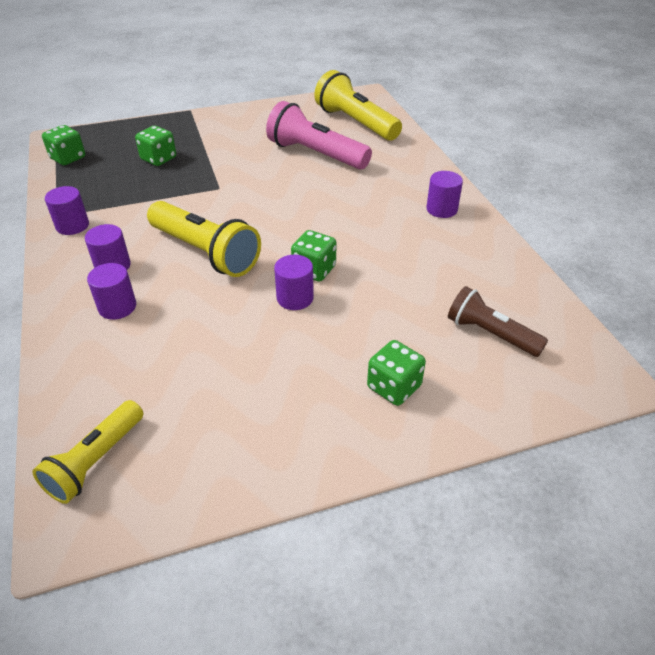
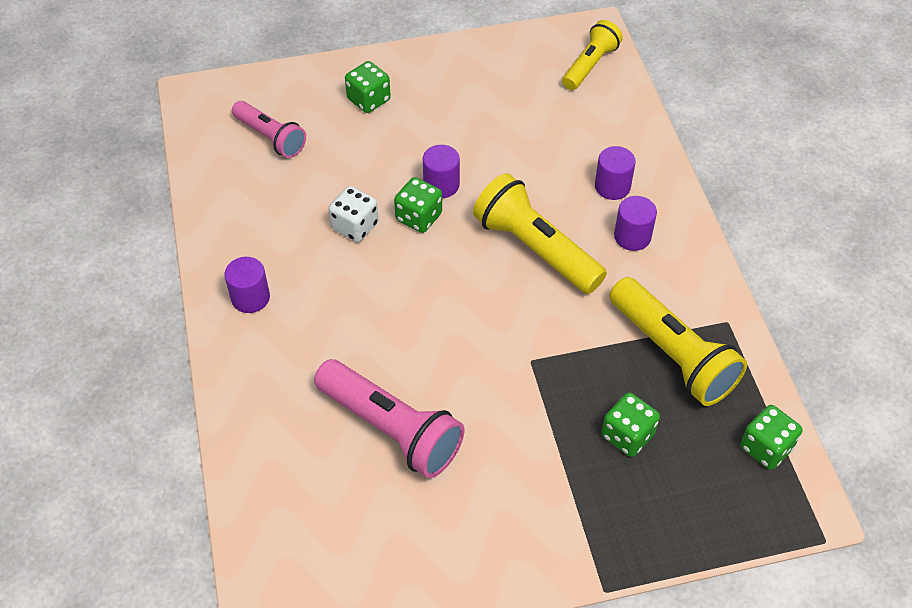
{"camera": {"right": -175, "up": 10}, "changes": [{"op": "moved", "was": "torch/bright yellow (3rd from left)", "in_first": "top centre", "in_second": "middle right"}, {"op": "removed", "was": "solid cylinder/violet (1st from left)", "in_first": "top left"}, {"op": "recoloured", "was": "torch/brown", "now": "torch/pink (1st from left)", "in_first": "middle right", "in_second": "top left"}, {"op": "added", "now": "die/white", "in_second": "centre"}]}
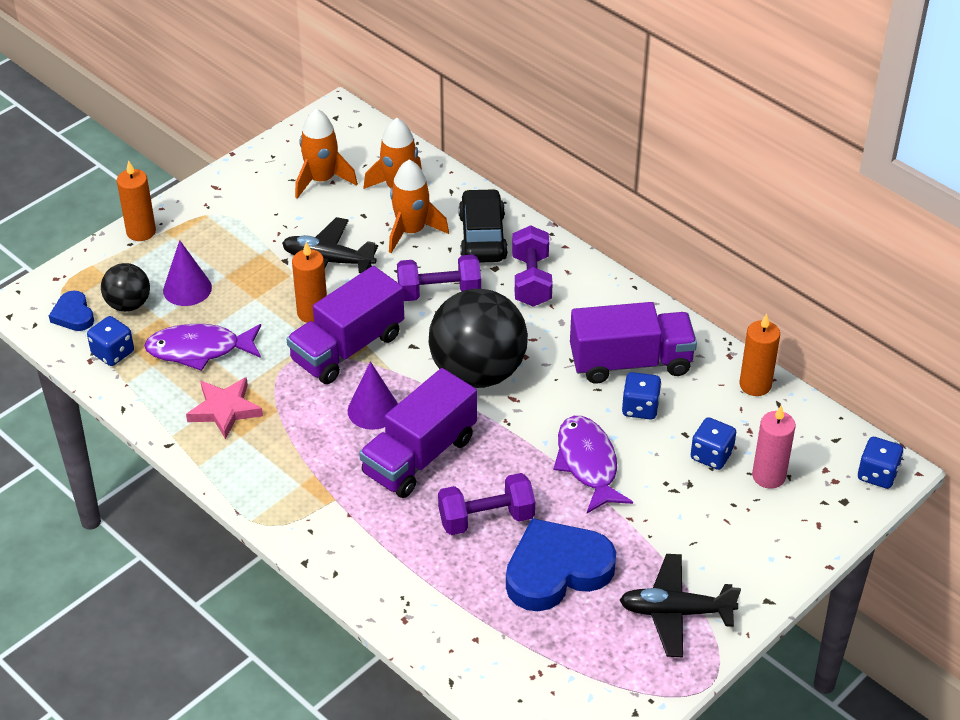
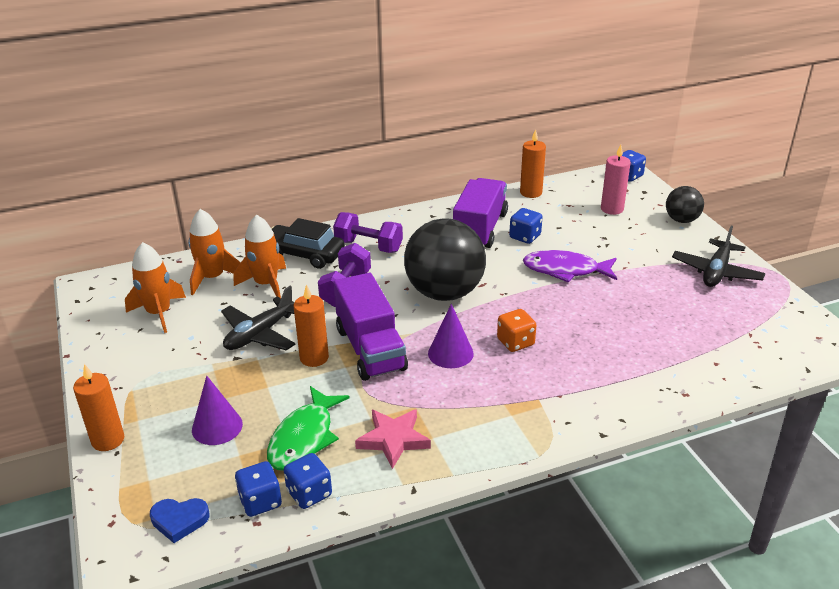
{"camera": {"right": -65, "up": -10}, "changes": [{"op": "moved", "was": "sphere/ebony (1st from left in the first image)", "now": "sphere/ebony (2nd from left)", "in_first": "middle left", "in_second": "middle right"}, {"op": "recoloured", "was": "fish figure/violet (1st from left)", "now": "fish figure/leaf-green", "in_first": "middle left", "in_second": "bottom centre"}, {"op": "replaced", "was": "toy truck/violet (2nd from left)", "now": "die/orange-coloured", "in_first": "centre", "in_second": "centre"}, {"op": "moved", "was": "die/blue (3rd from left in the first image)", "now": "die/blue (2nd from left)", "in_first": "middle right", "in_second": "bottom centre"}, {"op": "removed", "was": "dumbbell/violet (2nd from left)", "in_first": "bottom centre"}, {"op": "removed", "was": "heart shape/blue (2nd from left)", "in_first": "bottom centre"}]}
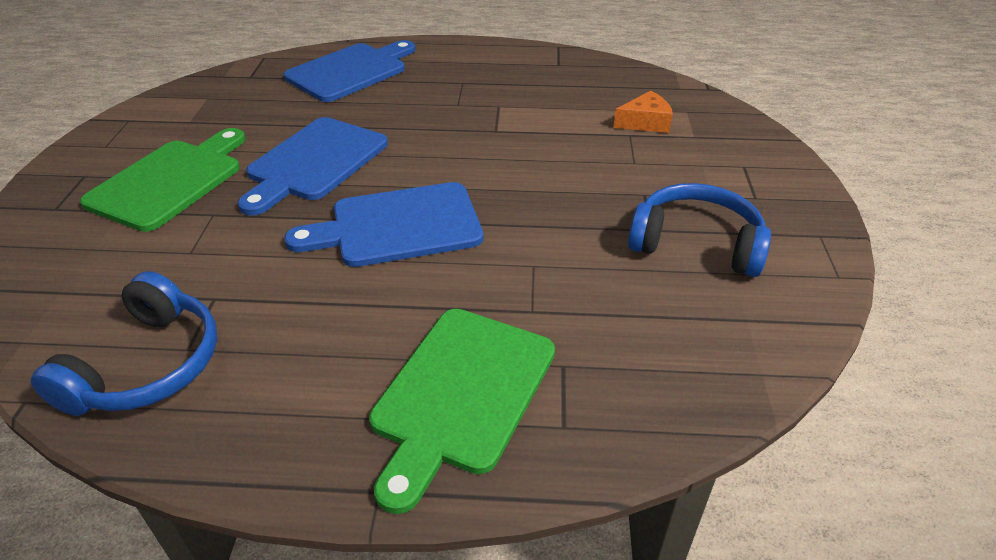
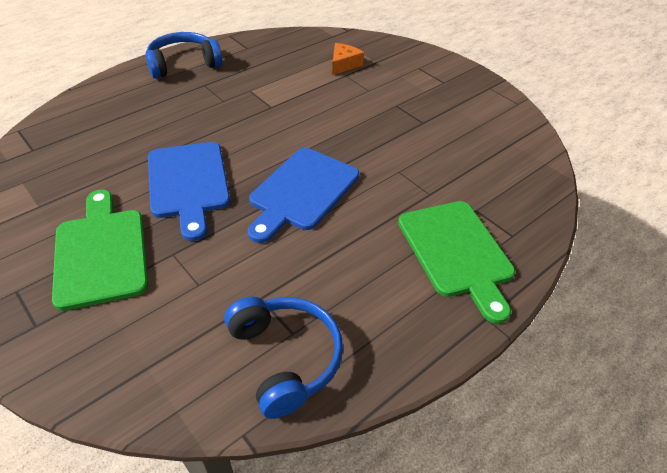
{"camera": {"right": -45, "up": 5}, "changes": [{"op": "removed", "was": "chopping board/blue (2nd from left)", "in_first": "top centre"}, {"op": "moved", "was": "over-ear headphones/blue (2nd from left in the first image)", "now": "over-ear headphones/blue (1st from left)", "in_first": "middle right", "in_second": "top left"}]}
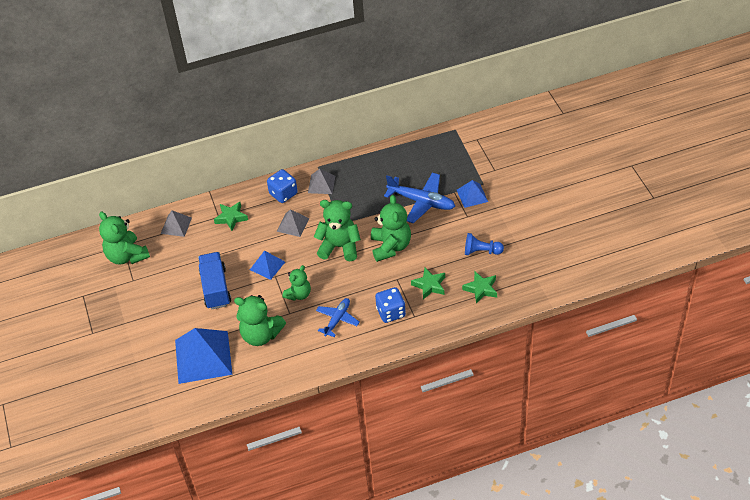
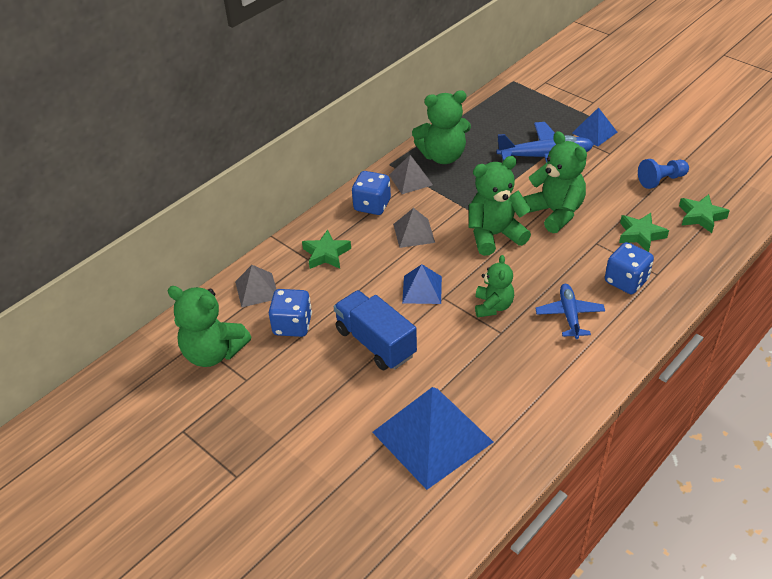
{"camera": {"right": -30, "up": -5}, "changes": [{"op": "moved", "was": "teddy bear/leaf-green (2nd from left)", "in_first": "centre", "in_second": "top centre"}, {"op": "added", "now": "die/blue (1st from left)", "in_second": "centre"}]}
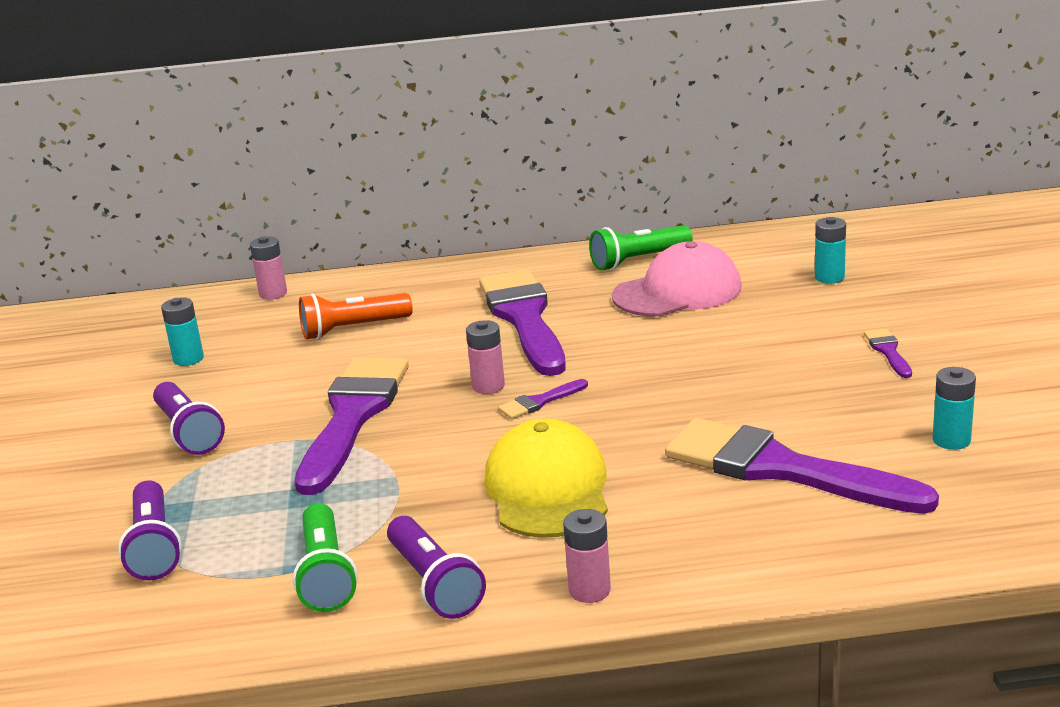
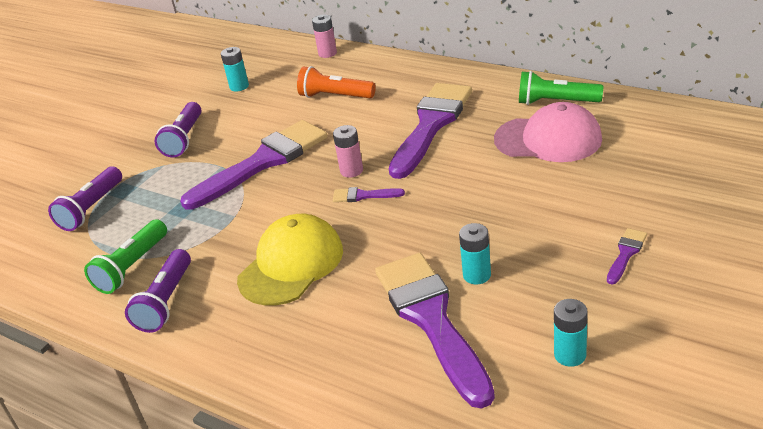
{"camera": {"right": 40, "up": 10}, "changes": [{"op": "moved", "was": "power cell/turquoise (2nd from left)", "in_first": "middle right", "in_second": "centre"}, {"op": "removed", "was": "power cell/pink (3rd from left)", "in_first": "bottom centre"}]}
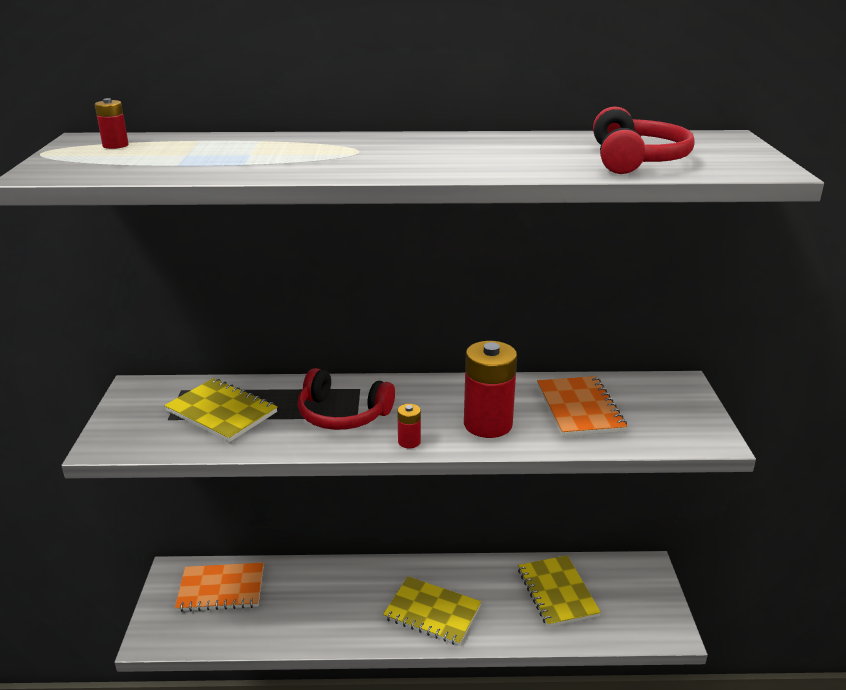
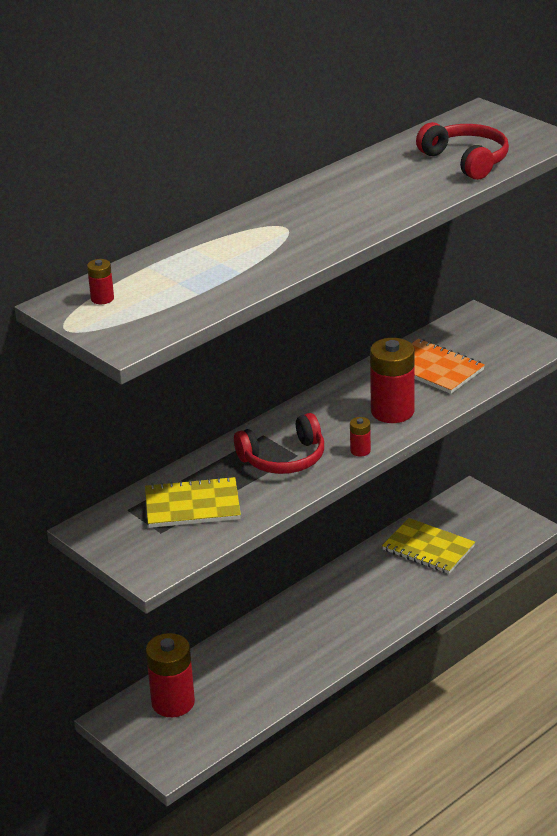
{"camera": {"right": -40, "up": 5}, "changes": [{"op": "replaced", "was": "notebook/orange-coloured (1st from left)", "now": "power cell/scarlet (2nd from left)", "in_first": "bottom left", "in_second": "bottom left"}, {"op": "removed", "was": "notebook/bright yellow (2nd from left)", "in_first": "bottom centre"}]}
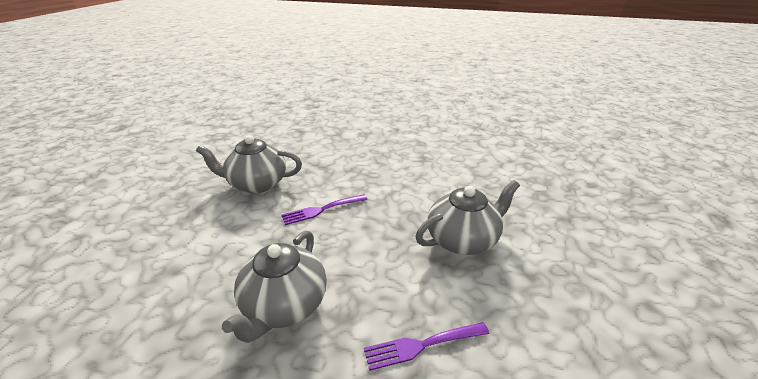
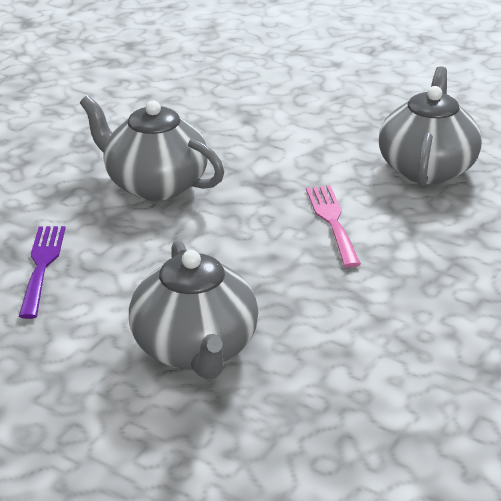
{"camera": {"right": 105, "up": 0}, "changes": [{"op": "recoloured", "was": "fork/violet (1st from left)", "now": "fork/pink", "in_first": "centre", "in_second": "centre"}]}
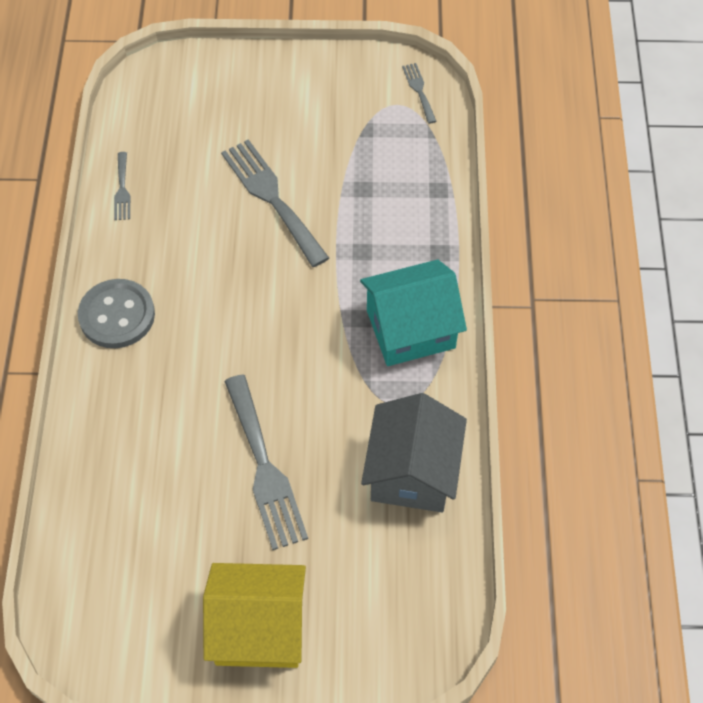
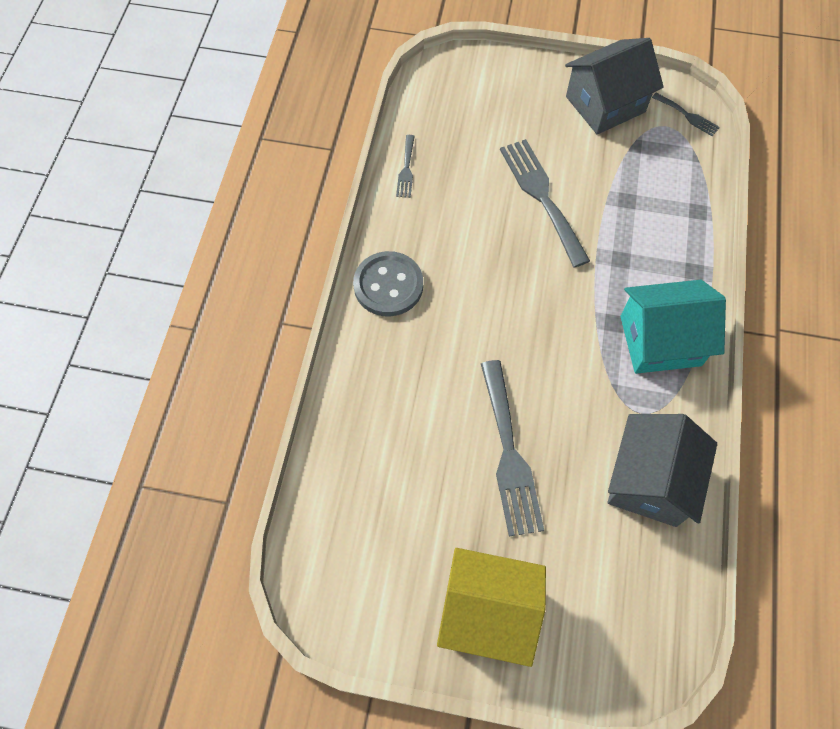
{"camera": {"right": 10, "up": 5}, "changes": [{"op": "turned", "was": "fork/ash-grey (4th from left)", "in_first": "top centre", "in_second": "top right", "clockwise": 135}, {"op": "added", "now": "cottage/ash-grey (1st from left)", "in_second": "top right"}]}
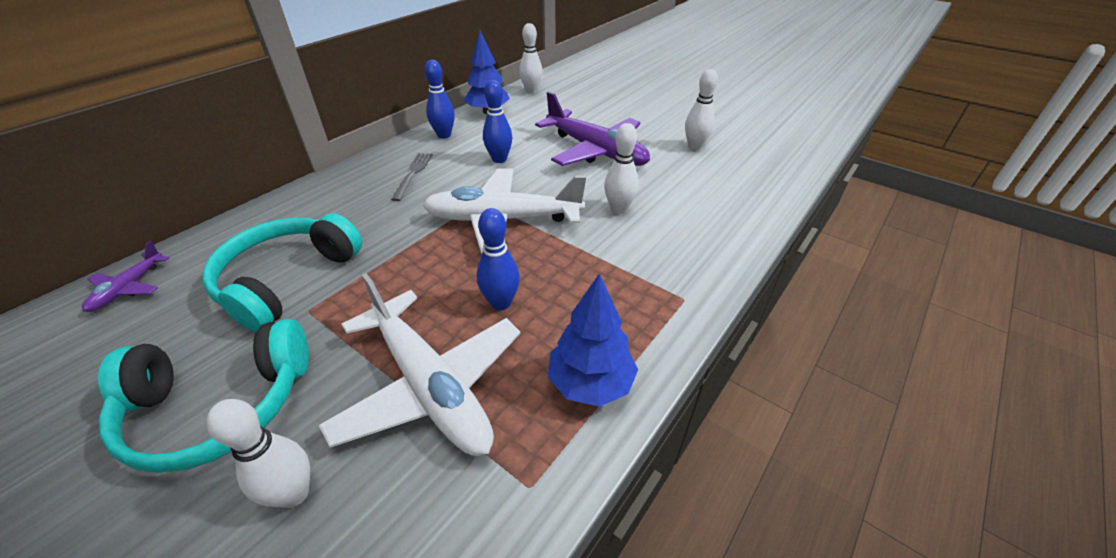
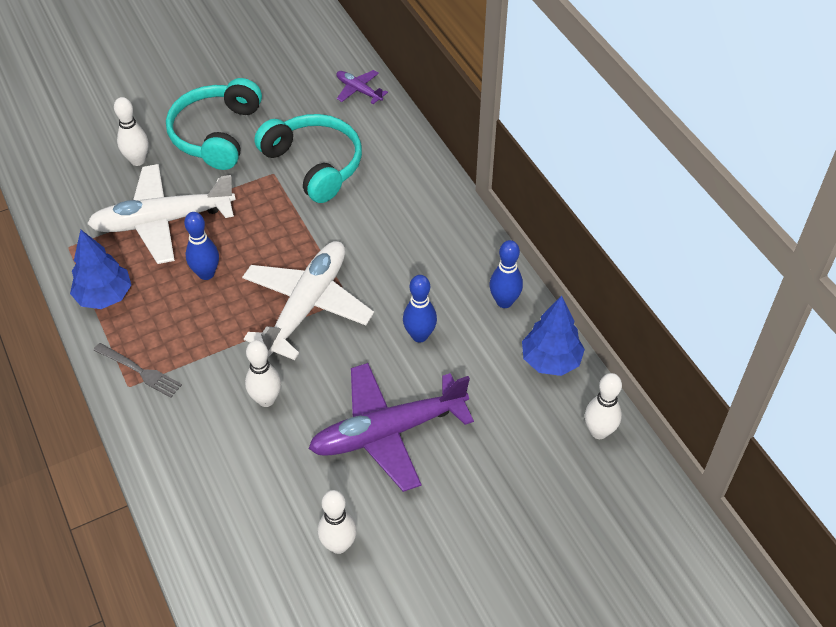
{"camera": {"right": 115, "up": 10}, "changes": [{"op": "moved", "was": "fork/ash-grey", "in_first": "top centre", "in_second": "middle left"}]}
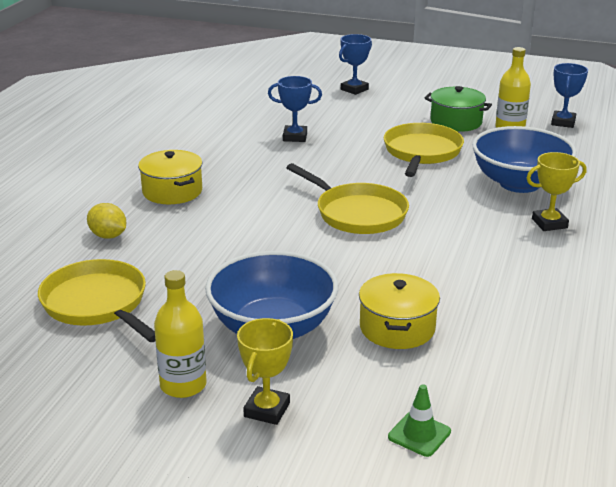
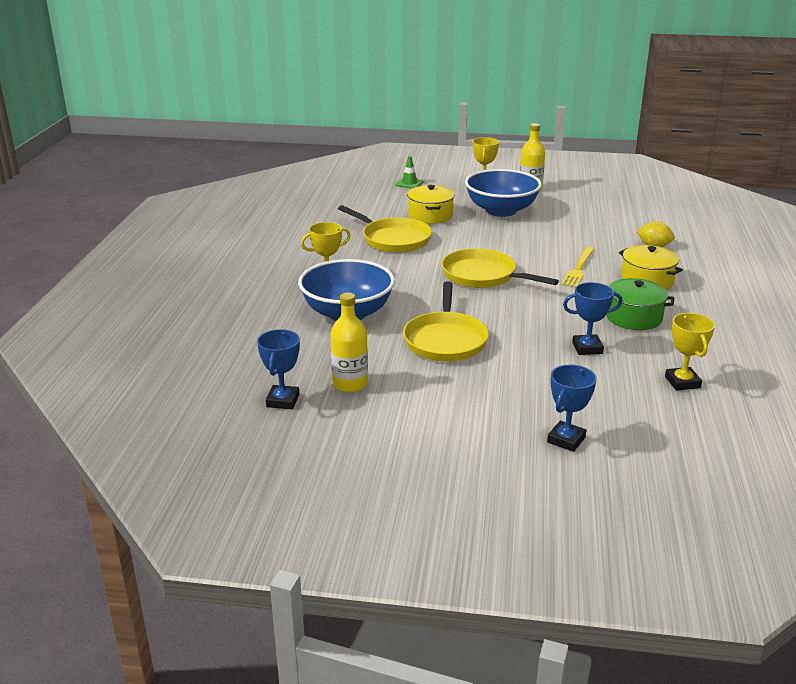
{"camera": {"right": 170, "up": 0}, "changes": [{"op": "moved", "was": "stockpot/leaf-green", "in_first": "top right", "in_second": "middle right"}, {"op": "moved", "was": "frying pan/bright yellow (1st from left)", "in_first": "middle left", "in_second": "centre"}, {"op": "added", "now": "fork/bright yellow", "in_second": "middle right"}, {"op": "added", "now": "award cup/bright yellow (3rd from left)", "in_second": "middle right"}]}
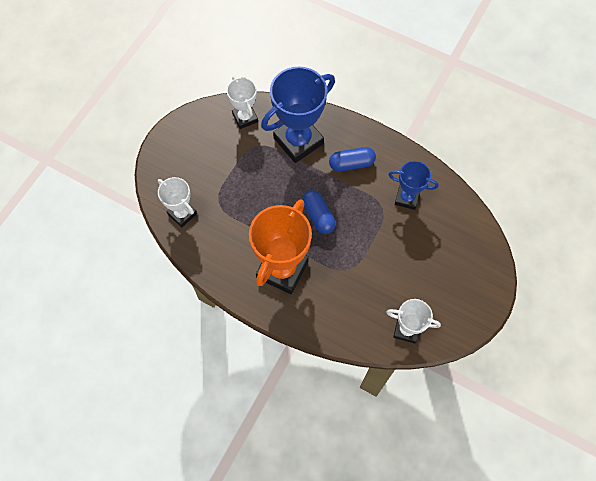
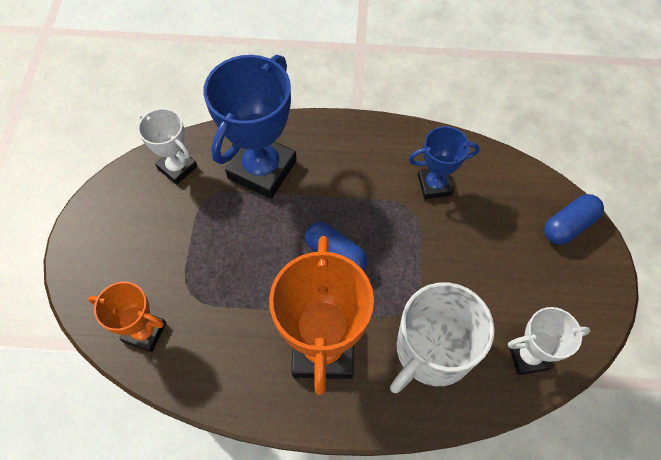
{"camera": {"right": -25, "up": -5}, "changes": [{"op": "moved", "was": "pill/blue (2nd from left)", "in_first": "top centre", "in_second": "middle right"}, {"op": "recoloured", "was": "award cup/white (1st from left)", "now": "award cup/orange-coloured (1st from left)", "in_first": "middle left", "in_second": "bottom left"}, {"op": "added", "now": "mug/white", "in_second": "bottom right"}]}
